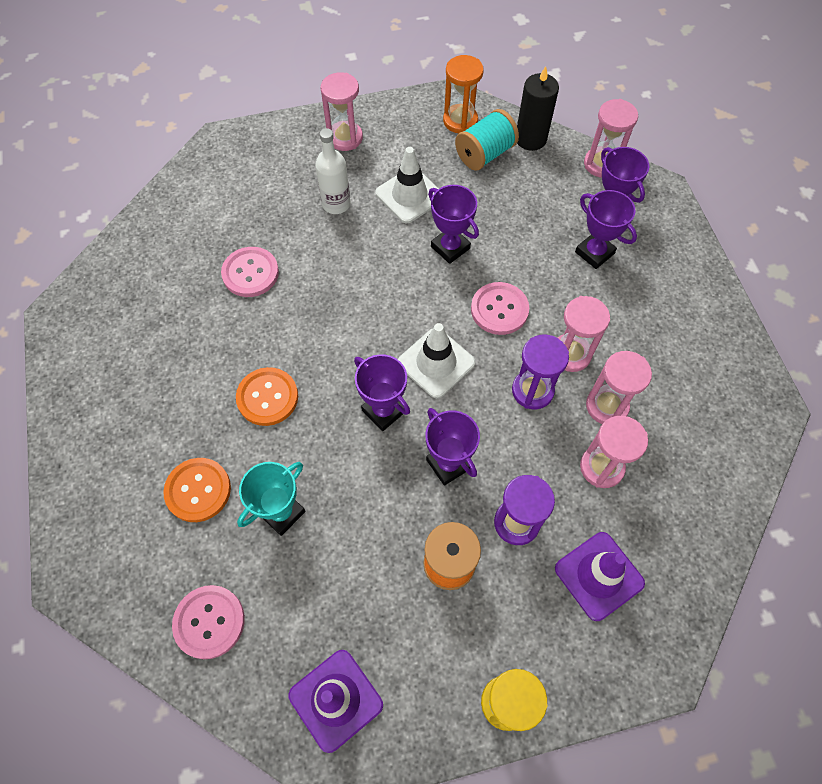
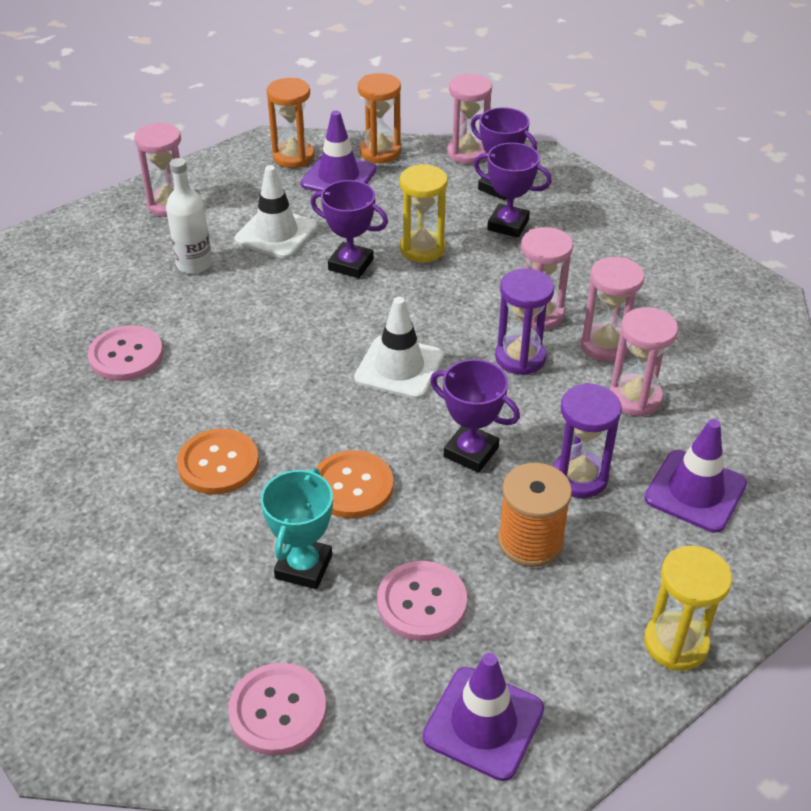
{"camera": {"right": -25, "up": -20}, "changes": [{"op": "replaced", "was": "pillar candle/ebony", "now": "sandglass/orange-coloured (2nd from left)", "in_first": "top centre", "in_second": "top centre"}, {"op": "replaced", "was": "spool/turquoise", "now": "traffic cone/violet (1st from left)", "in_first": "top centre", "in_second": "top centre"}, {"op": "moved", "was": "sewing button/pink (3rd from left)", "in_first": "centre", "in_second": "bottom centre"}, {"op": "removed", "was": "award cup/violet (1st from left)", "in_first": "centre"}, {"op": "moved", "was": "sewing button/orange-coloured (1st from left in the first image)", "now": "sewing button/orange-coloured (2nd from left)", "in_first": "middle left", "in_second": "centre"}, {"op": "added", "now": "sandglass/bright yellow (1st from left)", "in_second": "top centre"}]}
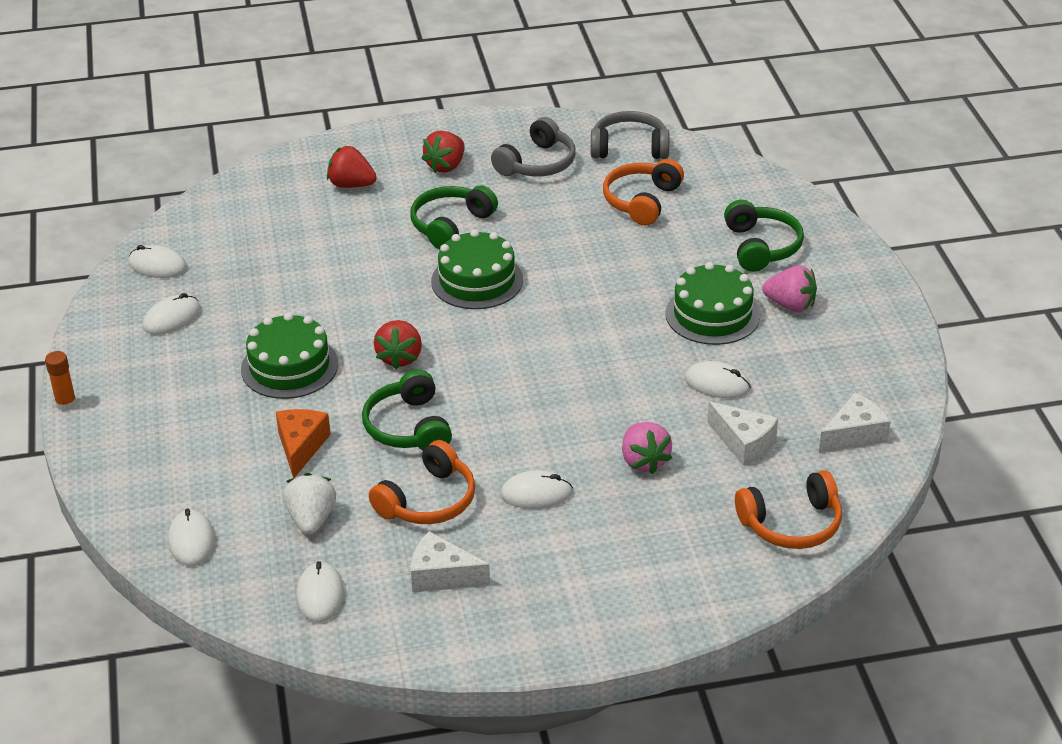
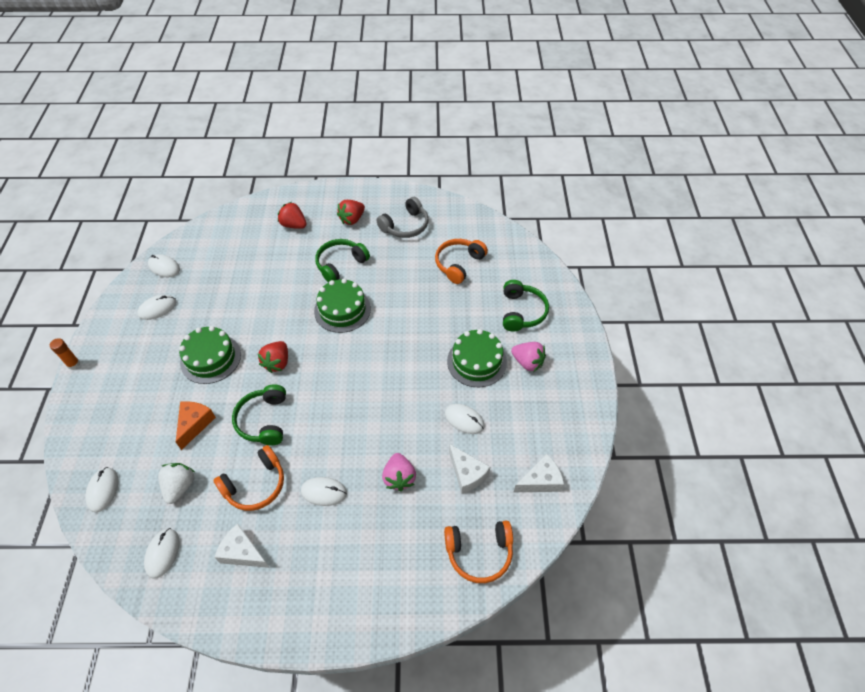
{"camera": {"right": 10, "up": 15}, "changes": [{"op": "removed", "was": "over-ear headphones/ash-grey (2nd from left)", "in_first": "top centre"}]}
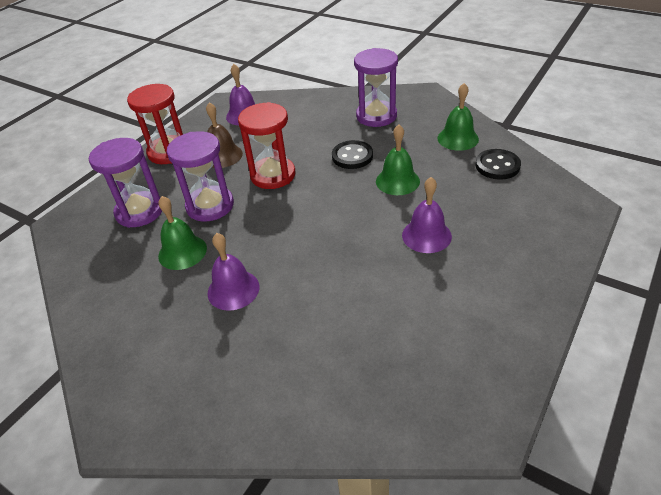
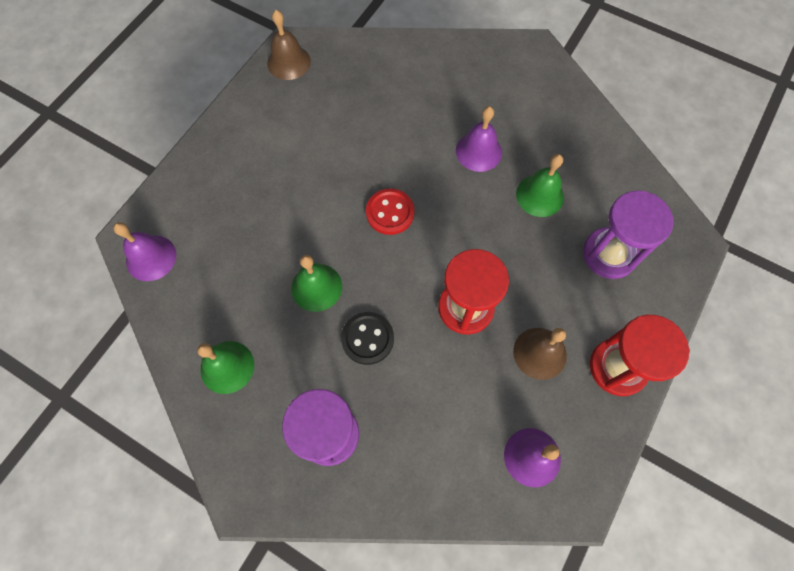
{"camera": {"right": 175, "up": 25}, "changes": [{"op": "removed", "was": "sandglass/violet (2nd from left)", "in_first": "middle left"}, {"op": "removed", "was": "sewing button/ebony (2nd from left)", "in_first": "top right"}, {"op": "moved", "was": "school bell/violet (3rd from left in the first image)", "now": "school bell/violet (1st from left)", "in_first": "centre", "in_second": "middle left"}, {"op": "added", "now": "school bell/brown (1st from left)", "in_second": "top centre"}, {"op": "added", "now": "sewing button/scarlet", "in_second": "centre"}]}
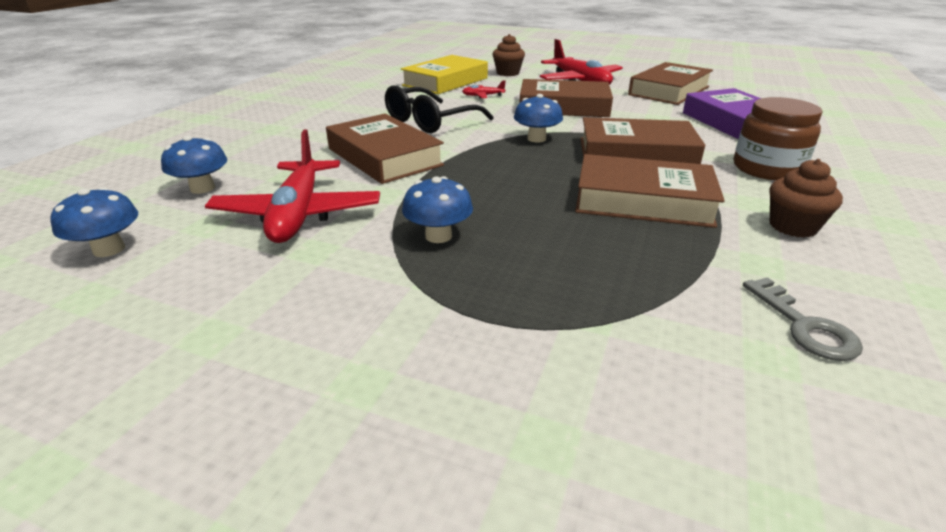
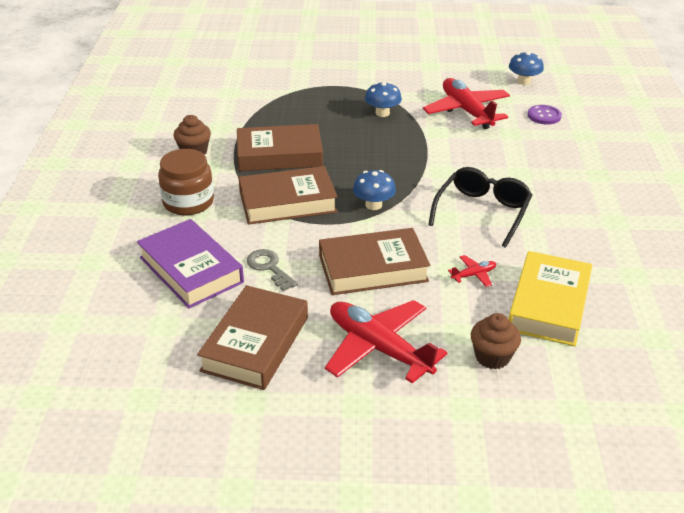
{"camera": {"right": 160, "up": 5}, "changes": [{"op": "removed", "was": "hardcover/brown (1st from left)", "in_first": "top centre"}, {"op": "replaced", "was": "toadstool/blue (2nd from left)", "now": "sewing button/violet", "in_first": "top left", "in_second": "top right"}, {"op": "moved", "was": "latchkey/ash-grey", "in_first": "middle right", "in_second": "centre"}]}
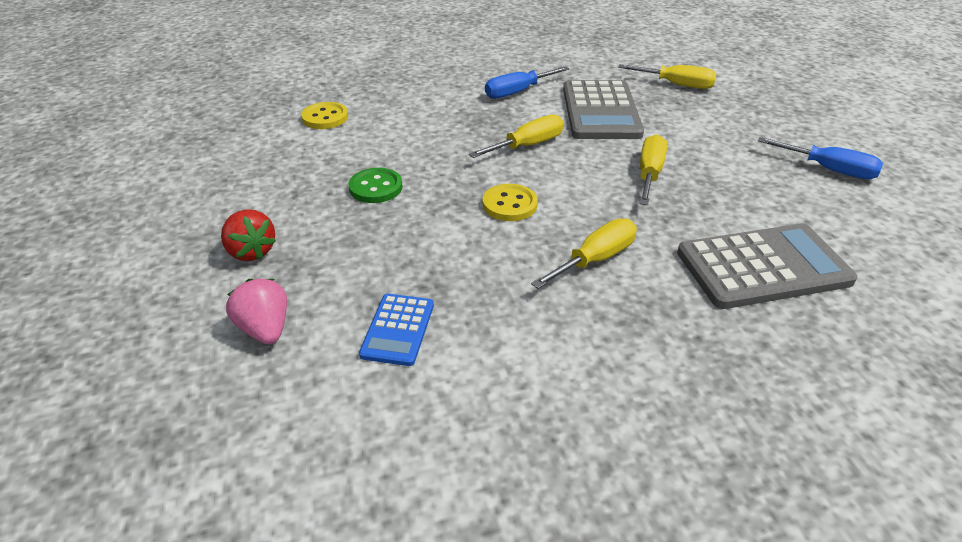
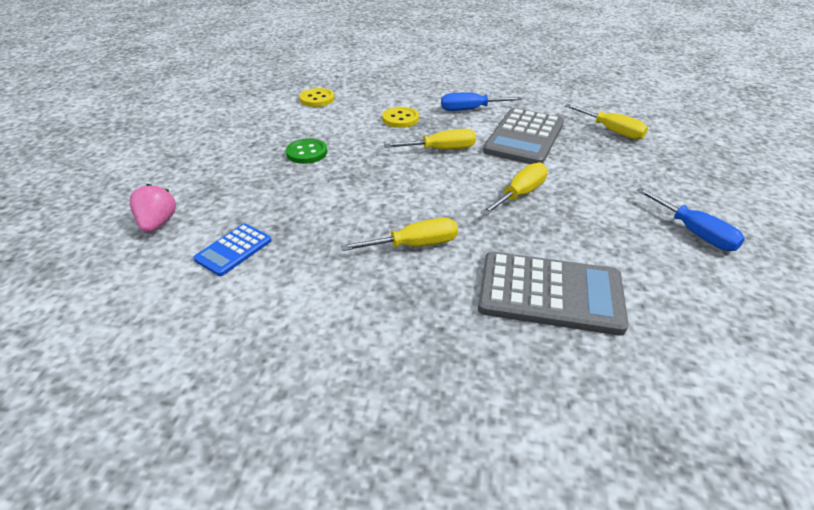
{"camera": {"right": 25, "up": 0}, "changes": [{"op": "moved", "was": "sewing button/bright yellow (2nd from left)", "in_first": "centre", "in_second": "top centre"}, {"op": "removed", "was": "strawberry/scarlet", "in_first": "middle left"}]}
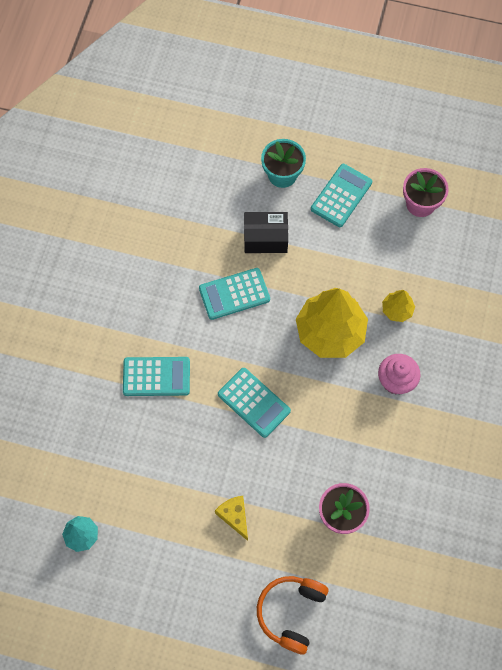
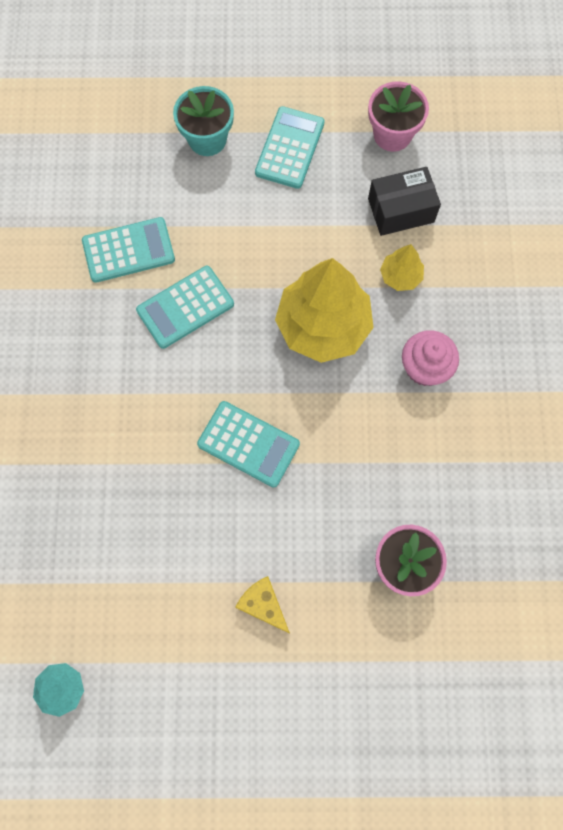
{"camera": {"right": -15, "up": 5}, "changes": [{"op": "moved", "was": "package/ebony", "in_first": "centre", "in_second": "top right"}, {"op": "moved", "was": "calculator/turquoise (1st from left)", "in_first": "middle left", "in_second": "top left"}, {"op": "removed", "was": "over-ear headphones/orange-coloured", "in_first": "bottom centre"}]}
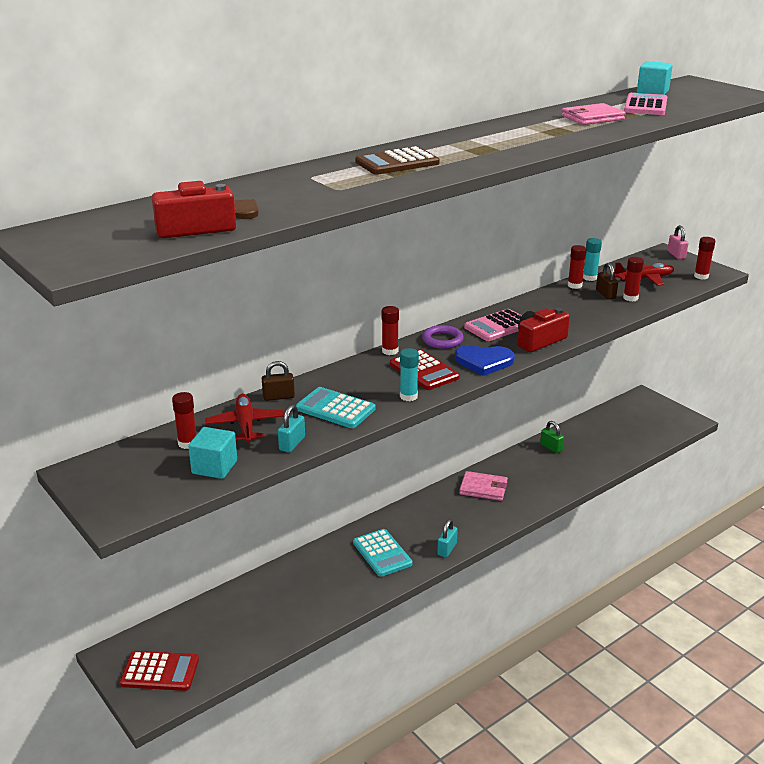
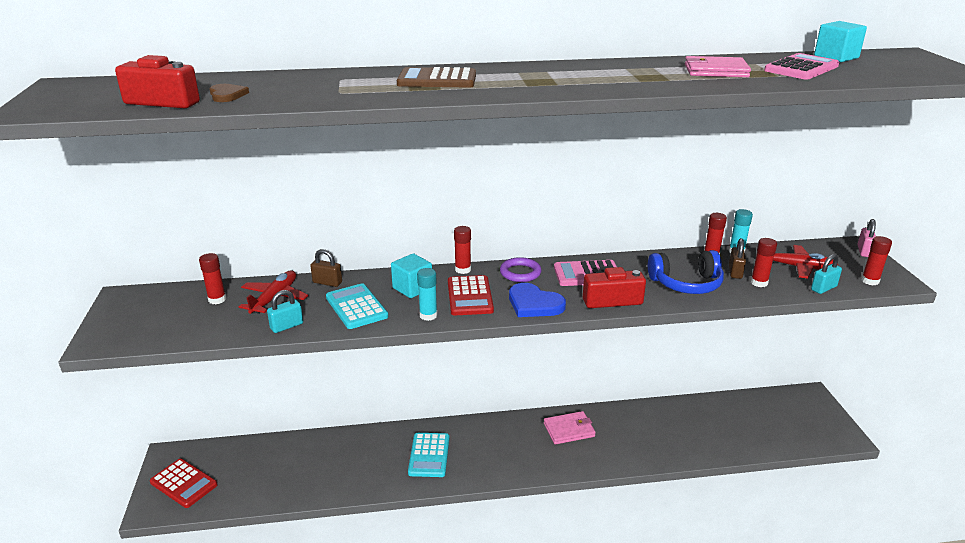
{"camera": {"right": 30, "up": 0}, "changes": [{"op": "removed", "was": "small lock/leaf-green", "in_first": "middle right"}, {"op": "moved", "was": "cube/turquoise (1st from left)", "in_first": "middle left", "in_second": "centre"}, {"op": "turned", "was": "wallet/pink (1st from left)", "in_first": "centre", "in_second": "bottom centre", "clockwise": -60}, {"op": "moved", "was": "small lock/turquoise (2nd from left)", "in_first": "bottom centre", "in_second": "middle right"}, {"op": "added", "now": "over-ear headphones/blue", "in_second": "middle right"}]}
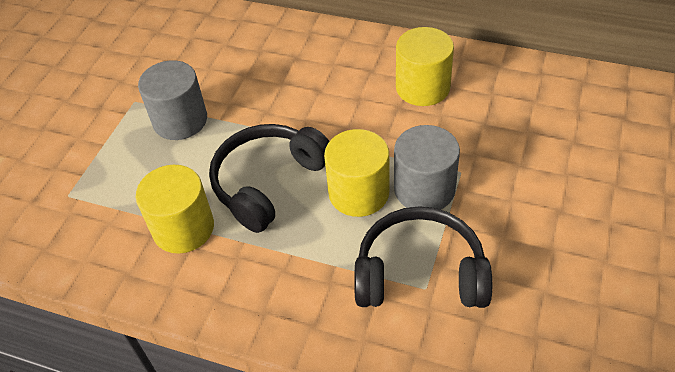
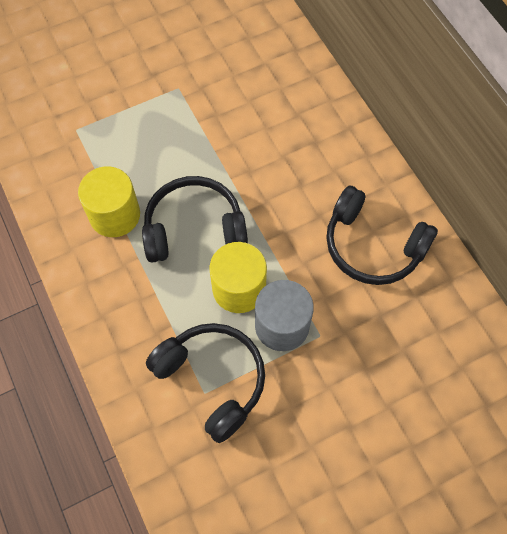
{"camera": {"right": 40, "up": 15}, "changes": [{"op": "replaced", "was": "solid cylinder/bright yellow (3rd from left)", "now": "over-ear headphones/ebony (3rd from left)", "in_first": "top centre", "in_second": "middle right"}, {"op": "removed", "was": "solid cylinder/ash-grey (1st from left)", "in_first": "top left"}]}
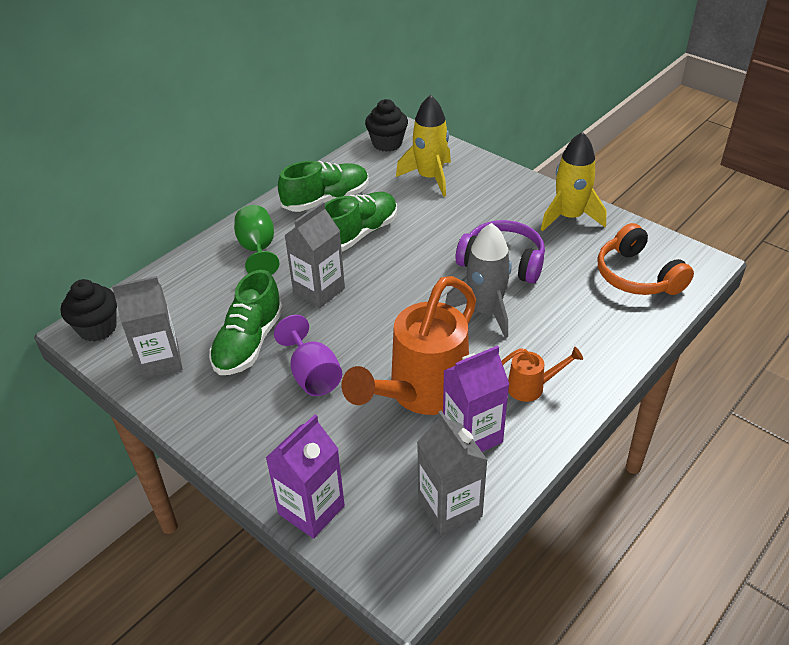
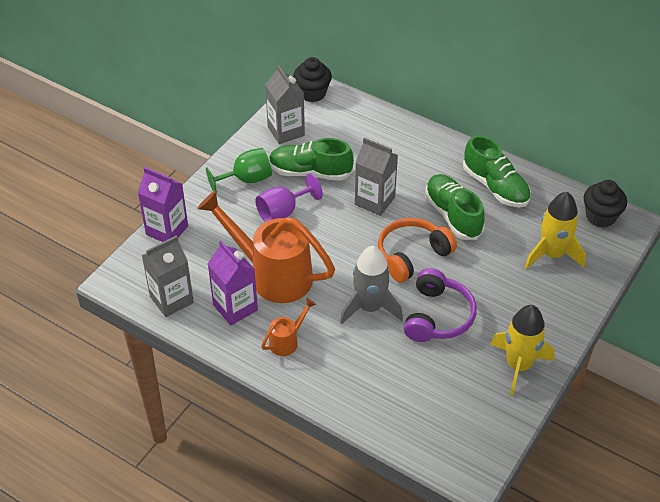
{"camera": {"right": 80, "up": 5}, "changes": [{"op": "turned", "was": "lace-up shoe/leaf-green (3rd from left in the first image)", "in_first": "centre", "in_second": "middle right", "clockwise": -150}, {"op": "moved", "was": "wine glass/leaf-green", "in_first": "middle left", "in_second": "centre"}, {"op": "moved", "was": "over-ear headphones/orange-coloured", "in_first": "middle right", "in_second": "centre"}, {"op": "turned", "was": "watering can/orange-coloured (2nd from left)", "in_first": "middle right", "in_second": "centre", "clockwise": -120}]}
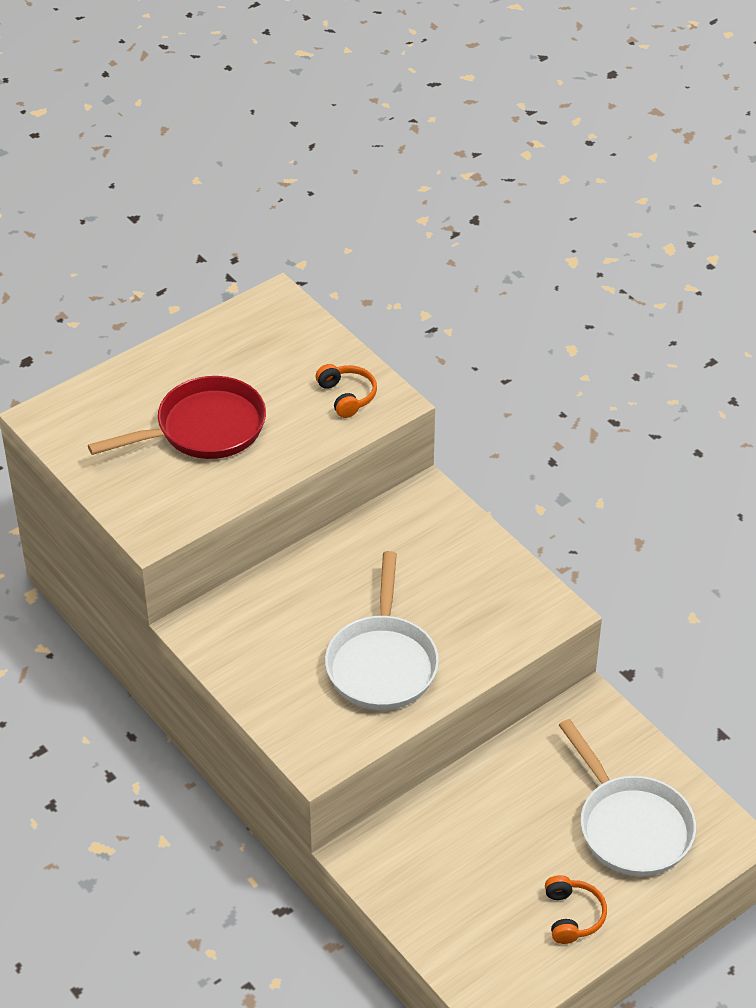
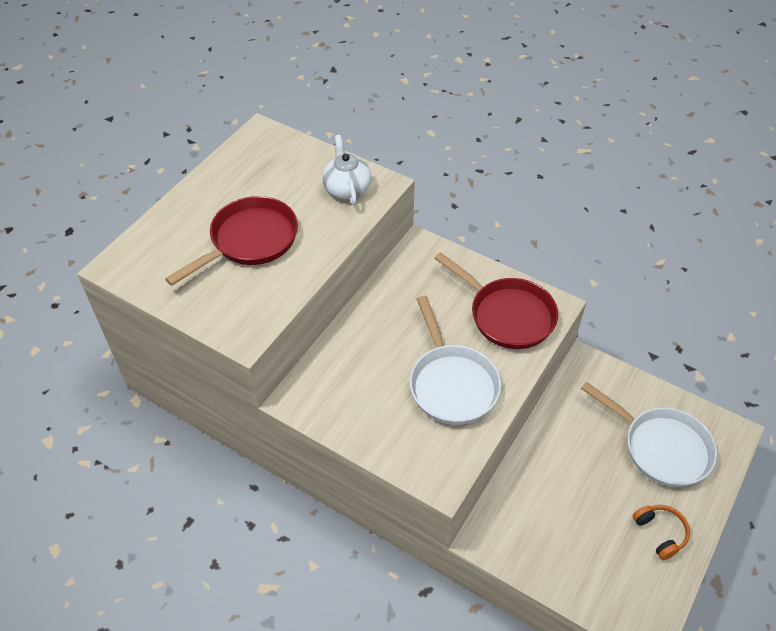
{"camera": {"right": -20, "up": 5}, "changes": [{"op": "replaced", "was": "over-ear headphones/orange-coloured (1st from left)", "now": "tea pot/white", "in_first": "centre", "in_second": "top centre"}, {"op": "added", "now": "frying pan/scarlet (2nd from left)", "in_second": "centre"}]}
